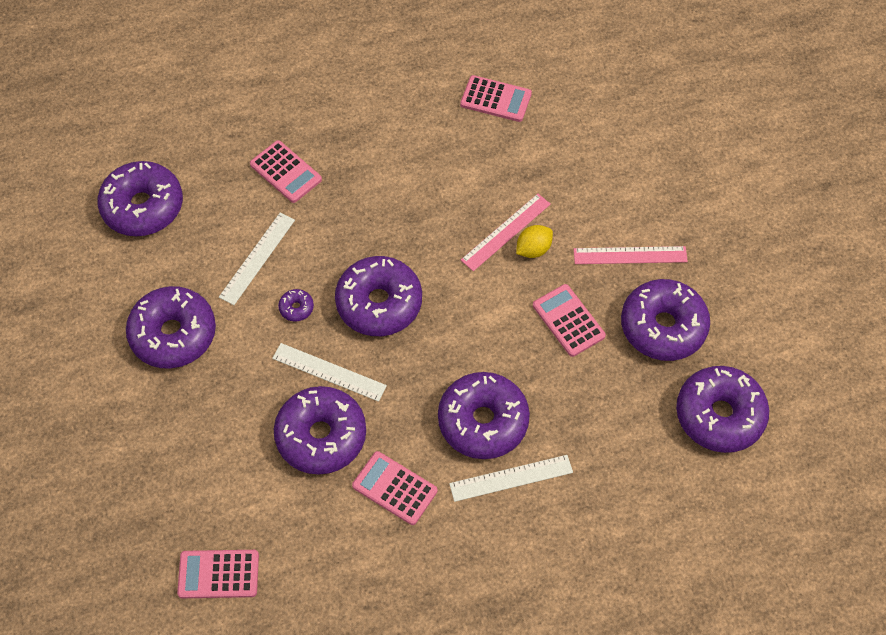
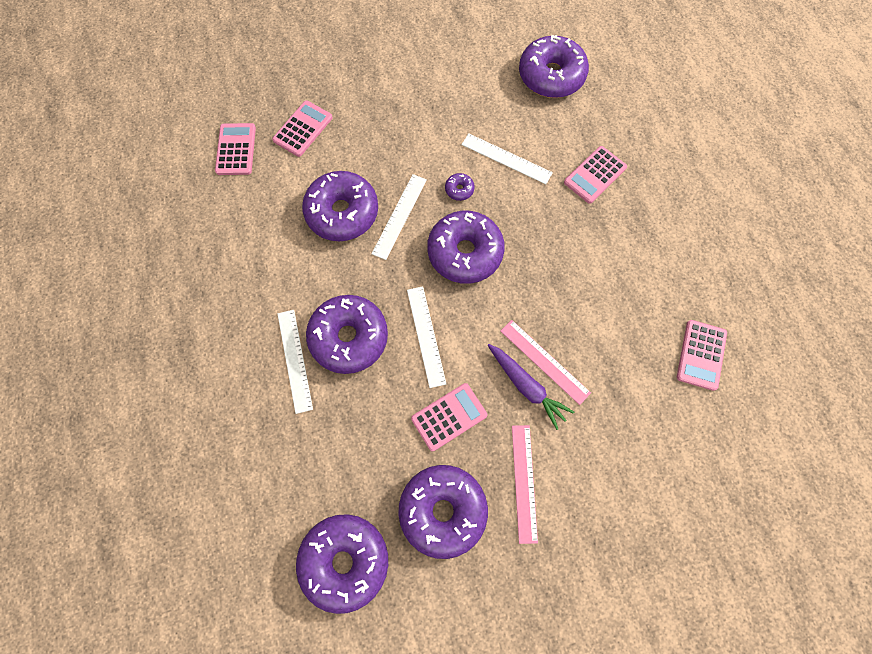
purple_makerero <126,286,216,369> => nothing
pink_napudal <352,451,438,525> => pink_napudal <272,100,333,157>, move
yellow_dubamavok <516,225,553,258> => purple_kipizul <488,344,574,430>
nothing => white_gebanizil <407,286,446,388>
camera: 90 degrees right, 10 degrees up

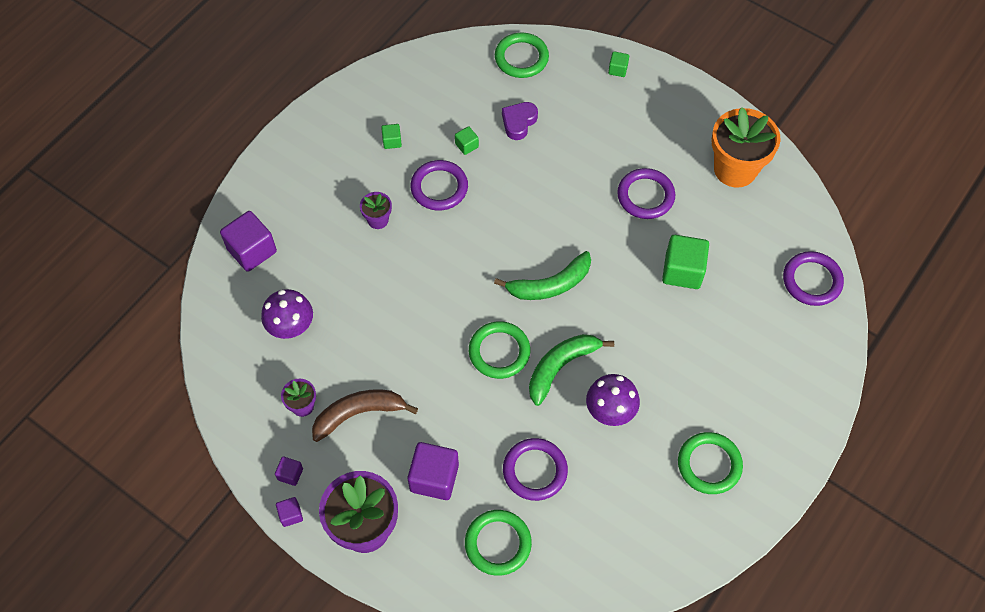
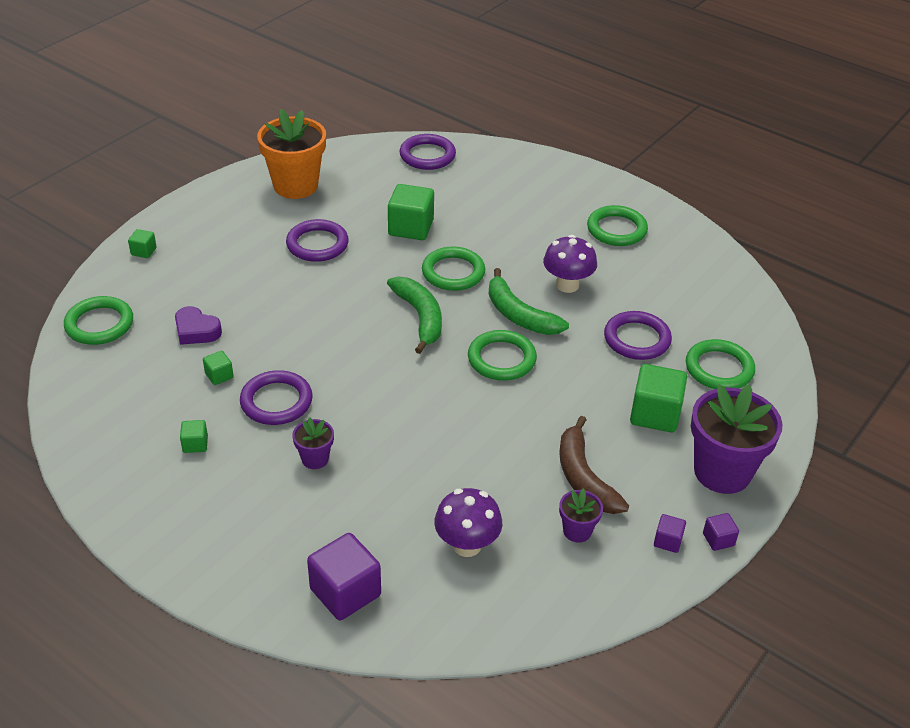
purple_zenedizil <408,442,459,500> => green_zenedizil <630,364,687,433>
nothing => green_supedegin <422,247,485,291>
camera: 90 degrees left, 20 degrees down

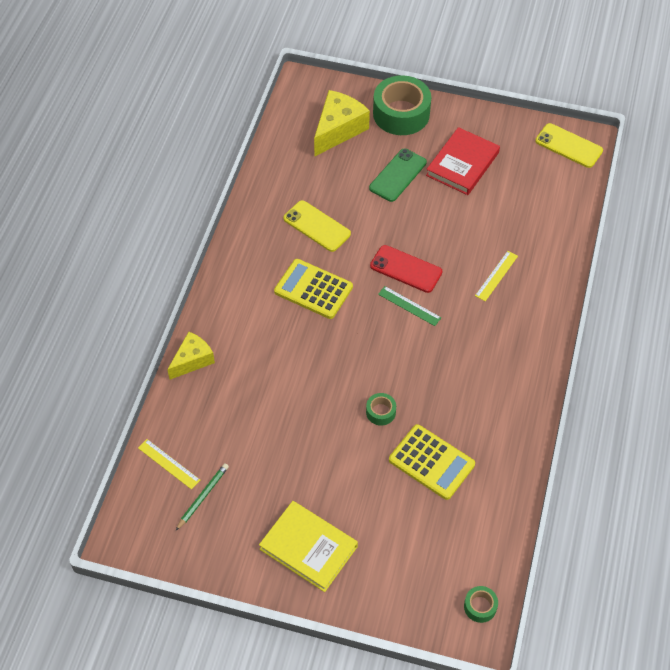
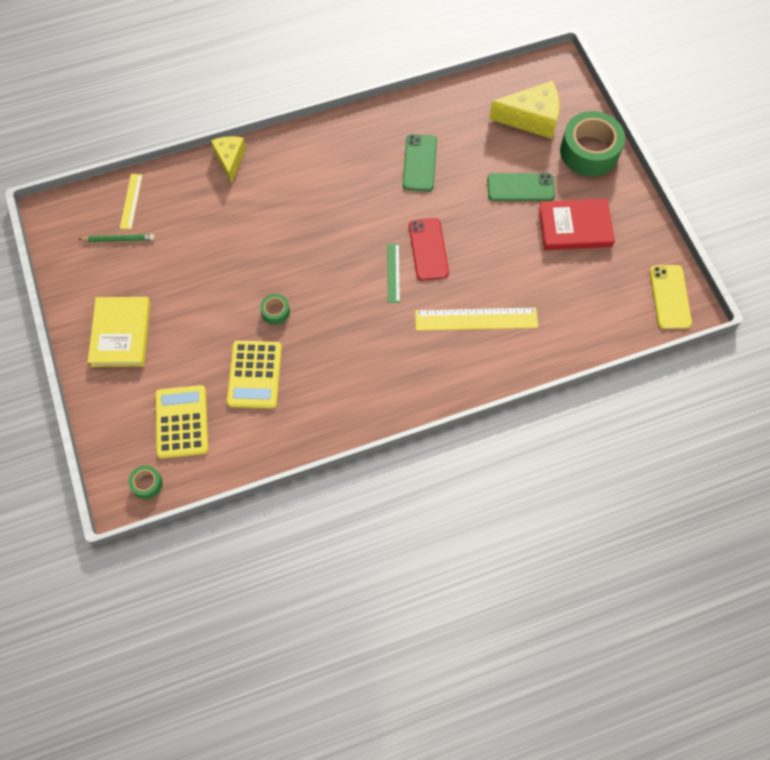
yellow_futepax <167,332,215,379> => yellow_futepax <211,136,246,184>, 105 degrees counterclockwise
yellow_napudal <274,259,353,319> => yellow_napudal <155,385,208,459>, move
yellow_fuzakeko <283,200,351,252> => green_fuzakeko <403,134,437,191>
yellow_gebanizil <475,251,518,301> => yellow_gebanizil <415,308,538,331>, x1.78
camera: 55 degrees right, 10 degrees up

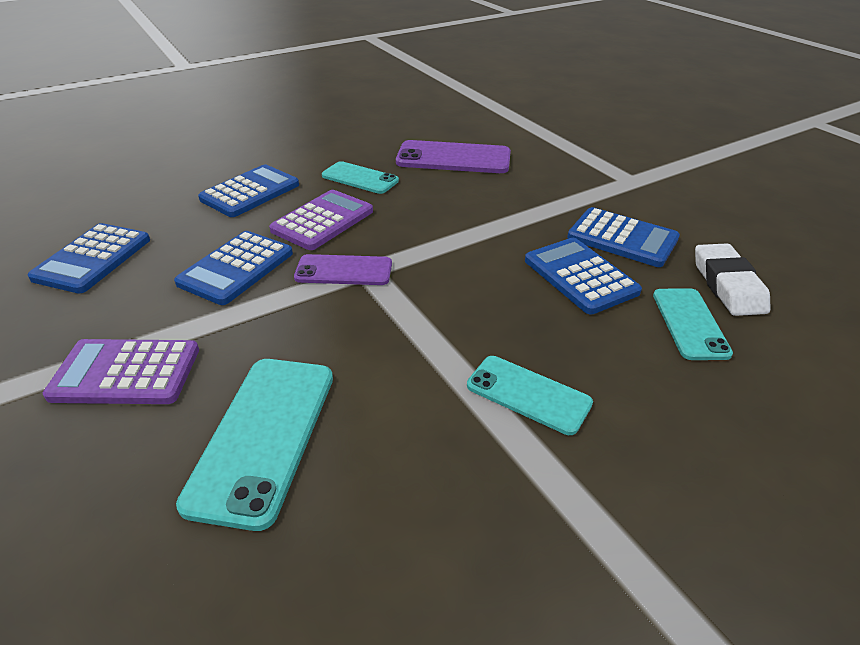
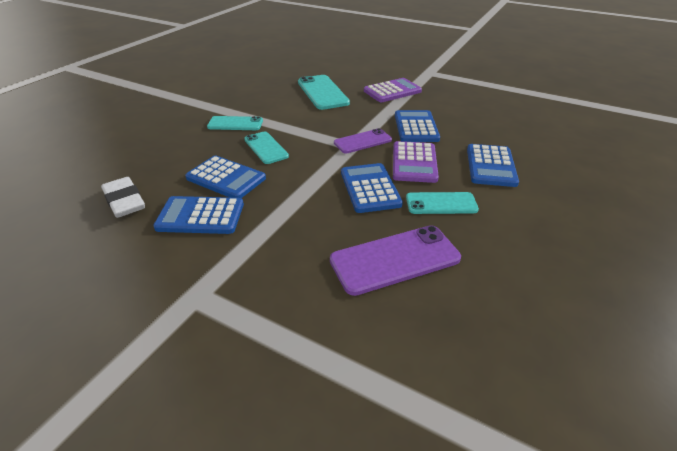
blue_napudal <28,223,150,294> => blue_napudal <341,163,403,213>, move
turquoise_fuzakeko <653,289,733,360> => turquoise_fuzakeko <244,131,289,164>, move
camera: 150 degrees right, 0 degrees up

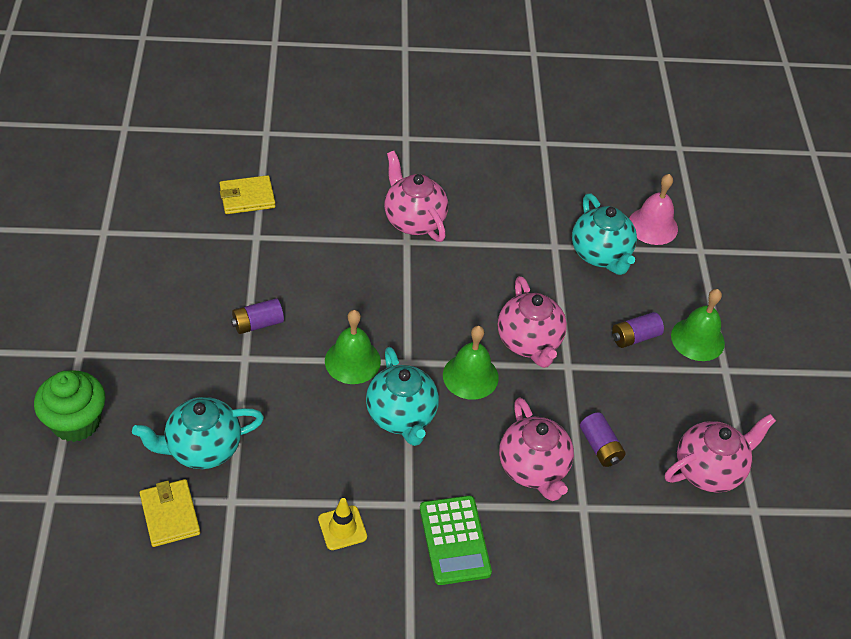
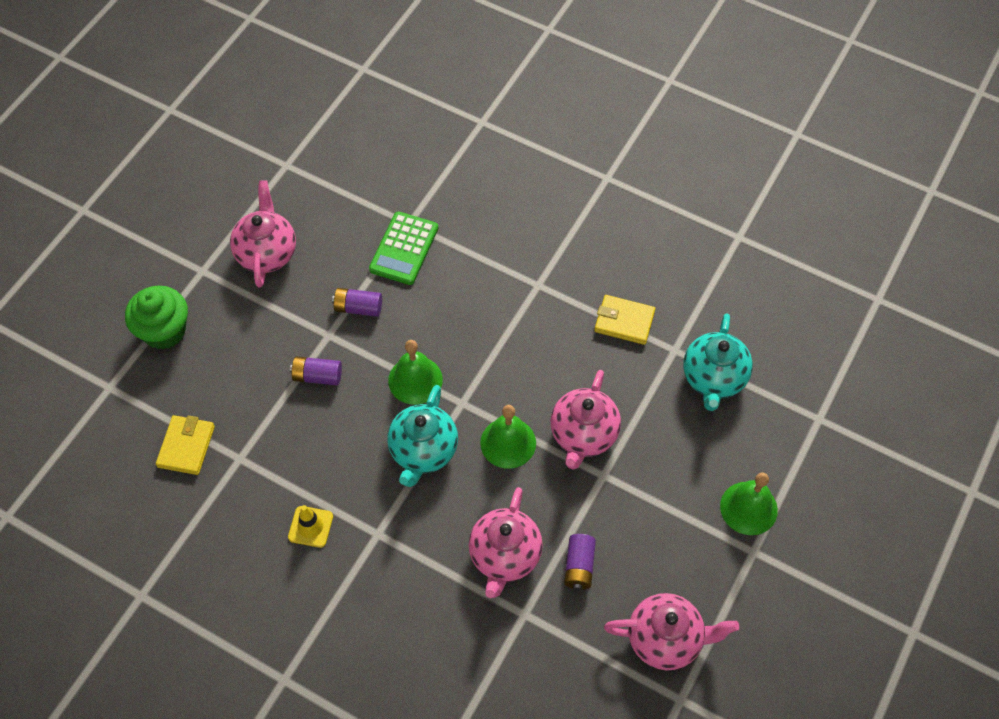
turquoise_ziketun <132,397,264,469> => nothing
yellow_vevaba <220,175,276,214> => yellow_vevaba <594,295,655,345>, move
pink_ziketun <384,151,448,242> => pink_ziketun <230,180,296,288>, move
green_napudal <420,495,492,585> => green_napudal <369,212,438,285>, move
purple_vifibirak <612,312,664,348> => purple_vifibirak <290,356,342,385>, move
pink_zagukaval <629,174,678,245> => nothing
camera: 35 degrees right, 10 degrees up

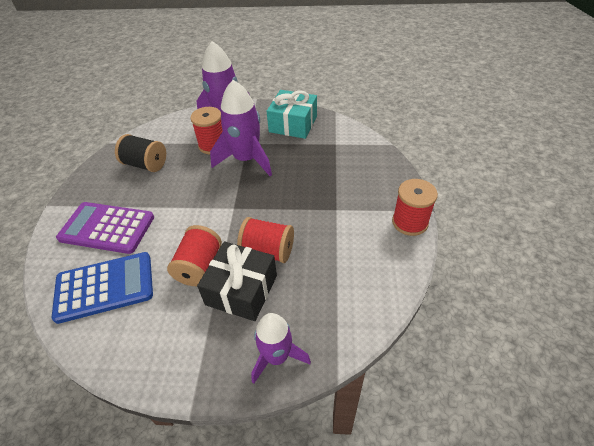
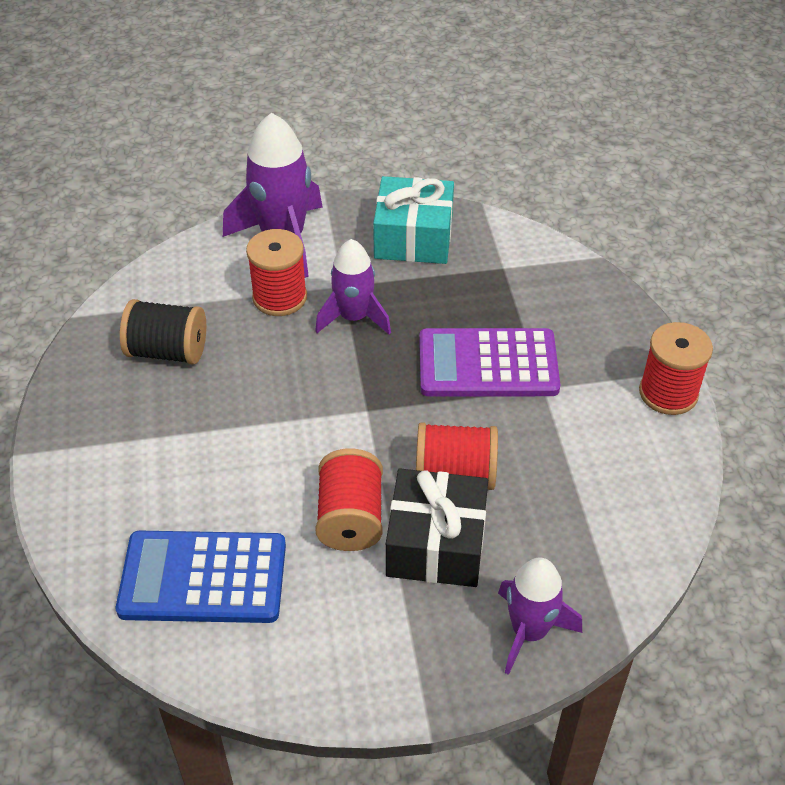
blue_napudal <51,252,153,324> => blue_napudal <116,531,286,623>, 150 degrees counterclockwise
purple_napudal <56,202,154,254> => purple_napudal <419,328,560,397>, move
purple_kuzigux <210,80,272,176> => purple_kuzigux <315,239,391,335>, x0.65
camera: 15 degrees left, 0 degrees up

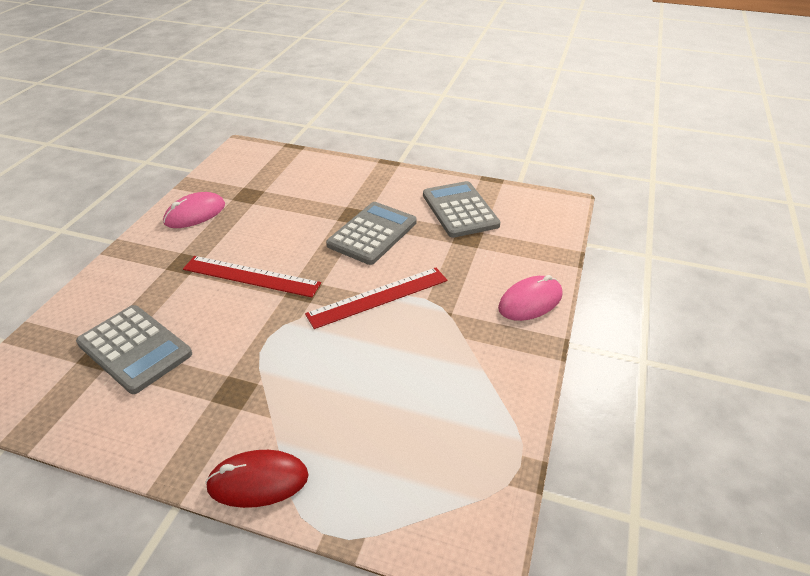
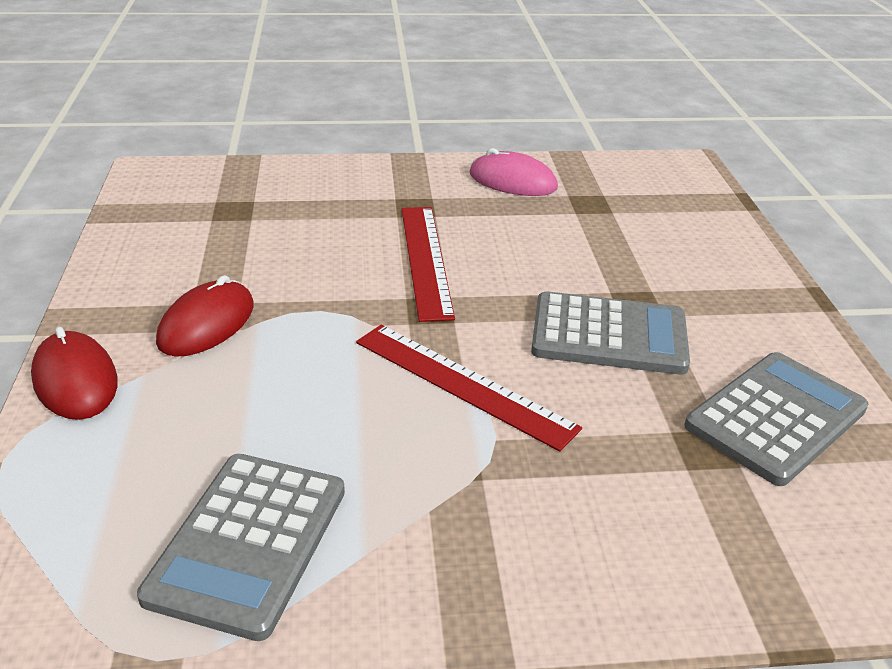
grey_napudal <76,305,192,394> => grey_napudal <137,454,345,641>, move
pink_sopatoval <498,275,562,321> => nothing
nothing => red_sopatoval <156,275,254,357>
camera: 65 degrees right, 5 degrees down

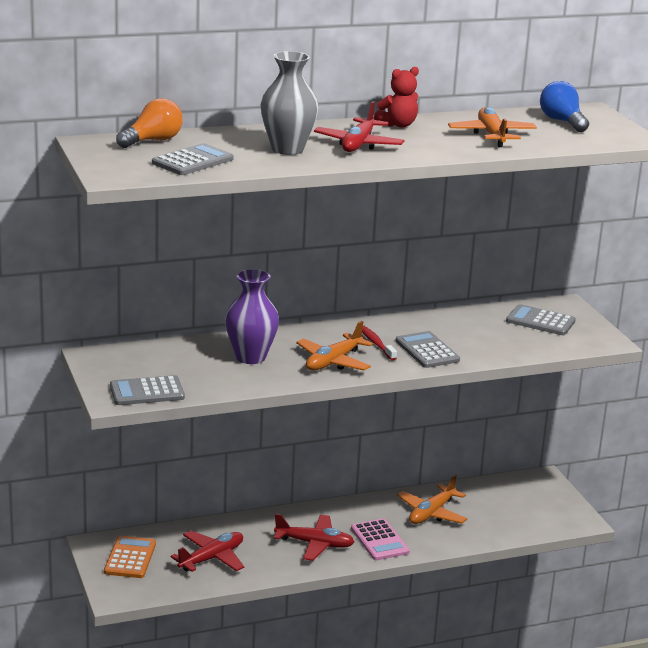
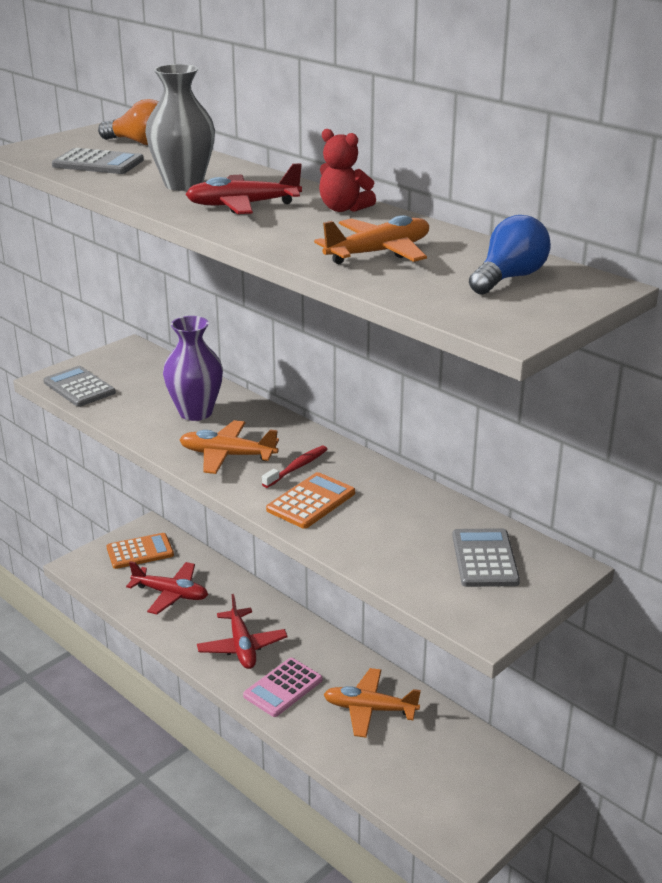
grey_napudal <396,331,460,368> => orange_napudal <266,472,355,529>
camera: 65 degrees right, 5 degrees up

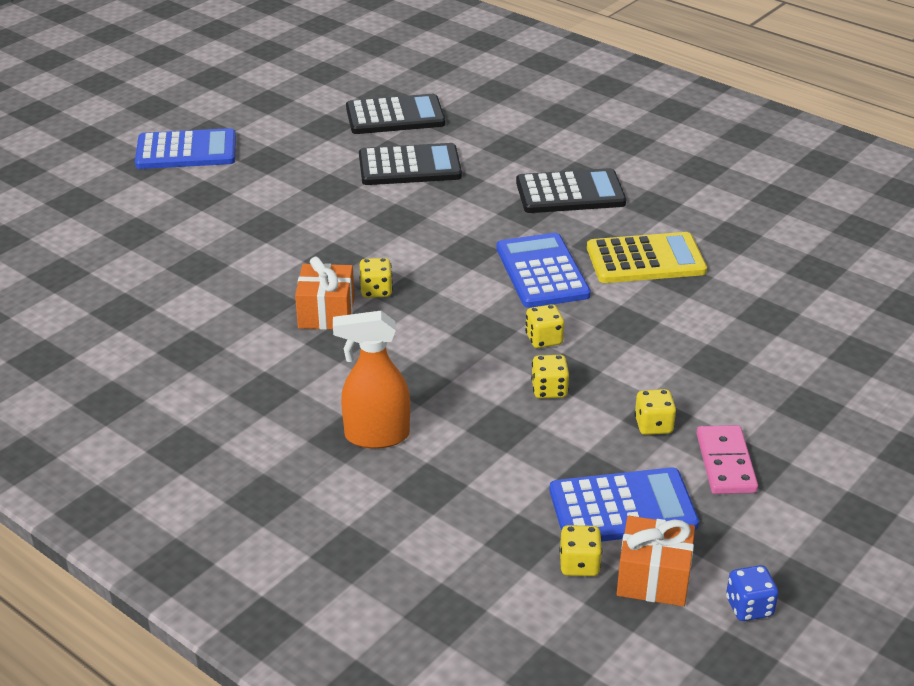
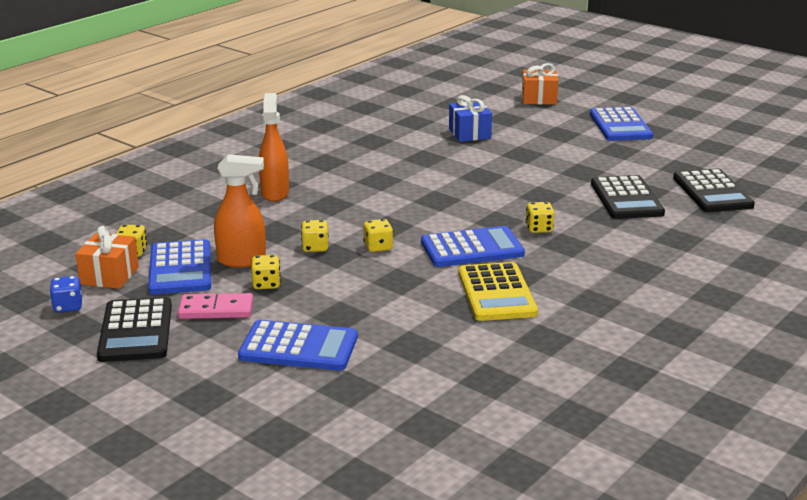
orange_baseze <295,257,355,330> => orange_baseze <522,63,558,105>, move
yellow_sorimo <360,258,393,298> => yellow_sorimo <526,202,555,233>, move
black_napudal <516,168,626,213> => black_napudal <97,297,172,362>, move
nothing => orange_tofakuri <214,154,266,267>
nothing => blue_napudal <238,320,358,371>
nothing => blue_baseze <449,95,492,142>
camera: 90 degrees right, 10 degrees down

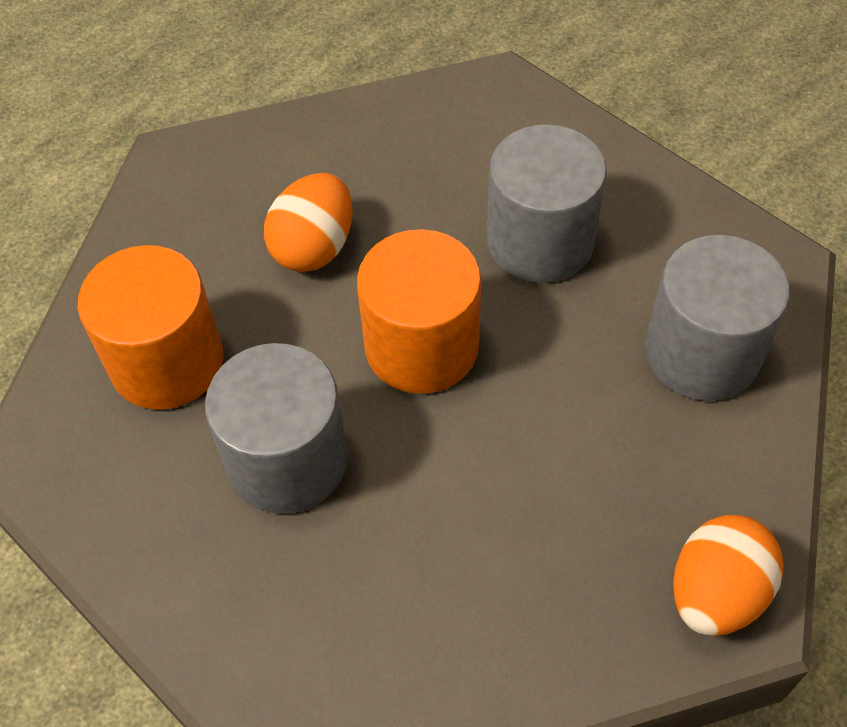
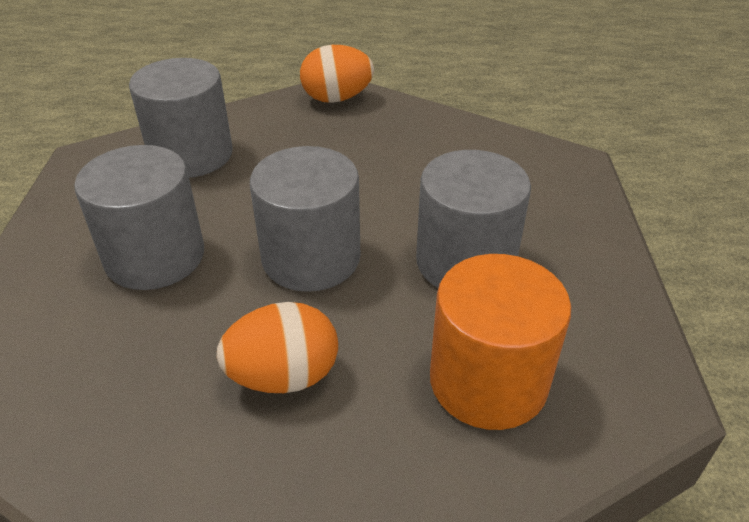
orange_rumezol <357,229,481,394> => grey_rumezol <250,146,360,292>
camera: 135 degrees left, 15 degrees down

